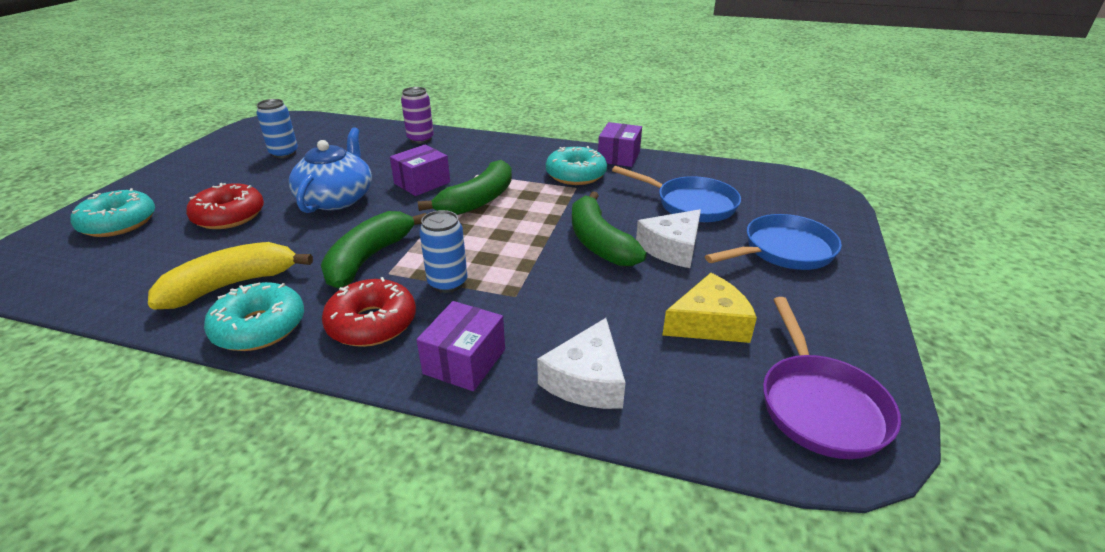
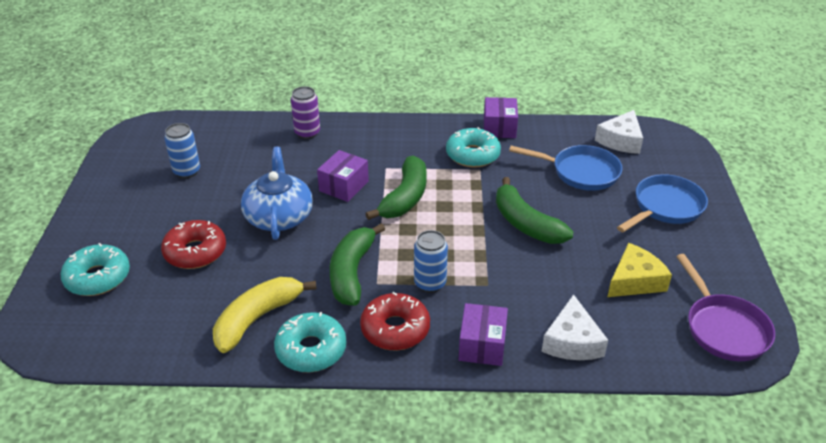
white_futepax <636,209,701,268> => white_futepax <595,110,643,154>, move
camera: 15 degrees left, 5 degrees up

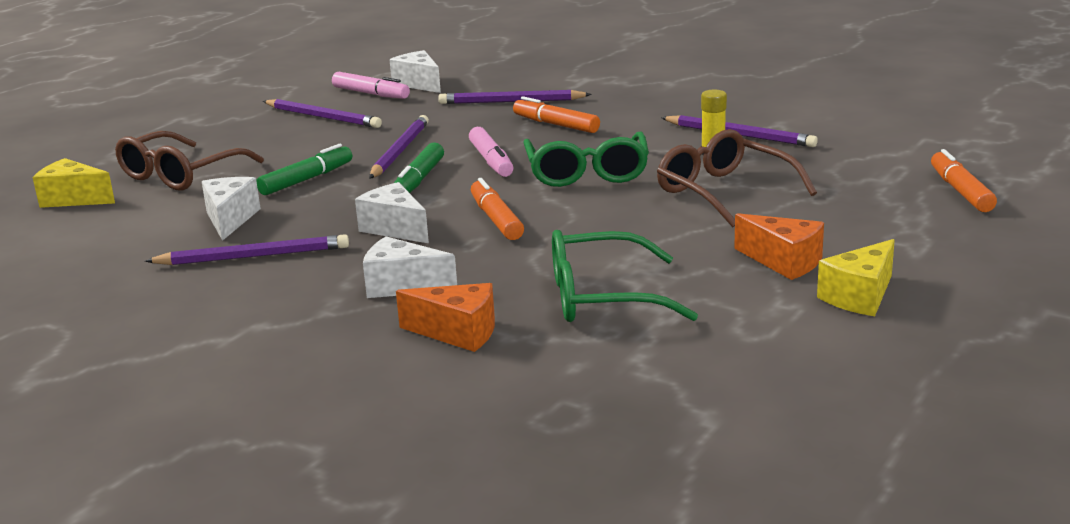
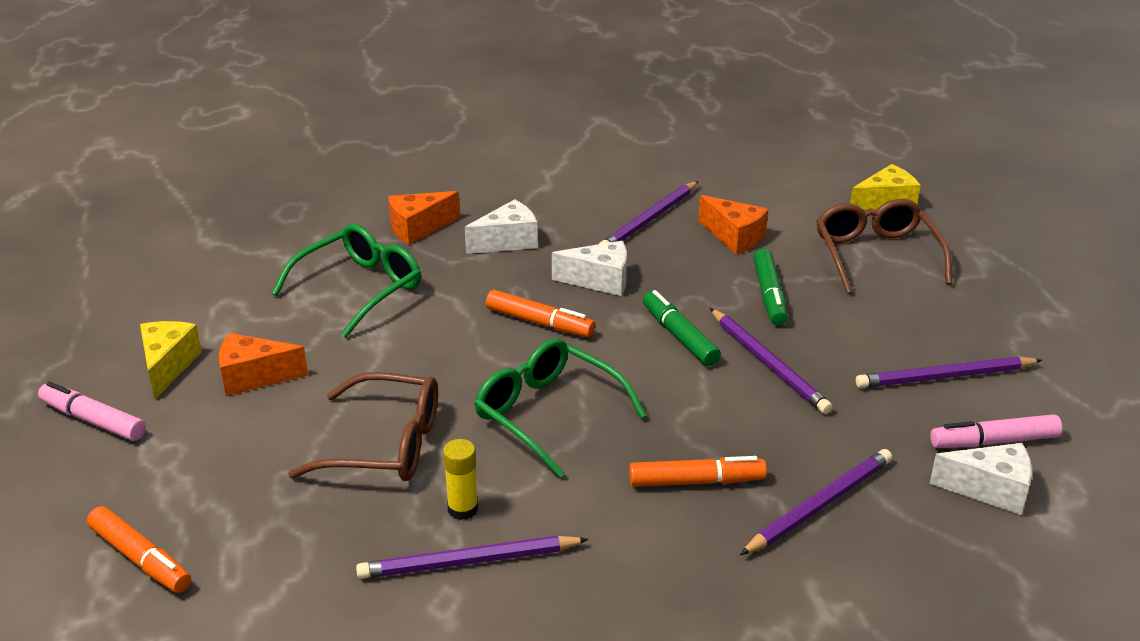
white_futepax <202,177,261,241> => orange_futepax <698,195,768,255>
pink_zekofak <469,127,513,177> => pink_zekofak <38,381,146,441>, move
camera: 135 degrees right, 10 degrees up

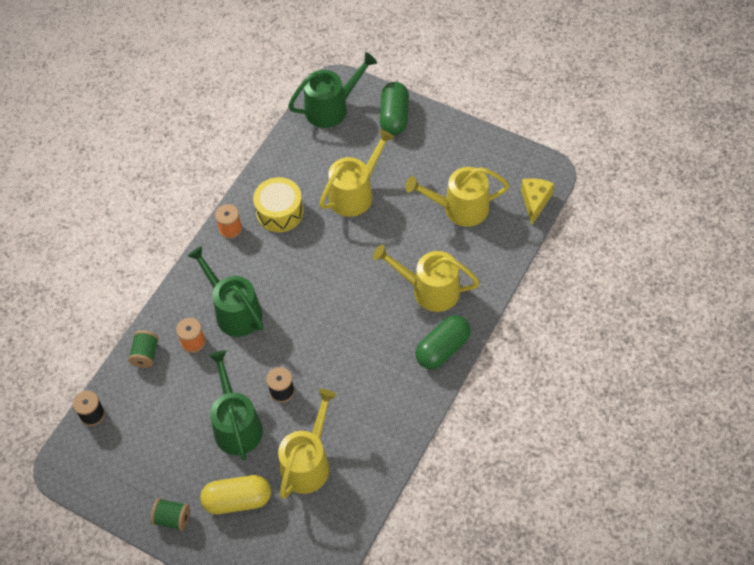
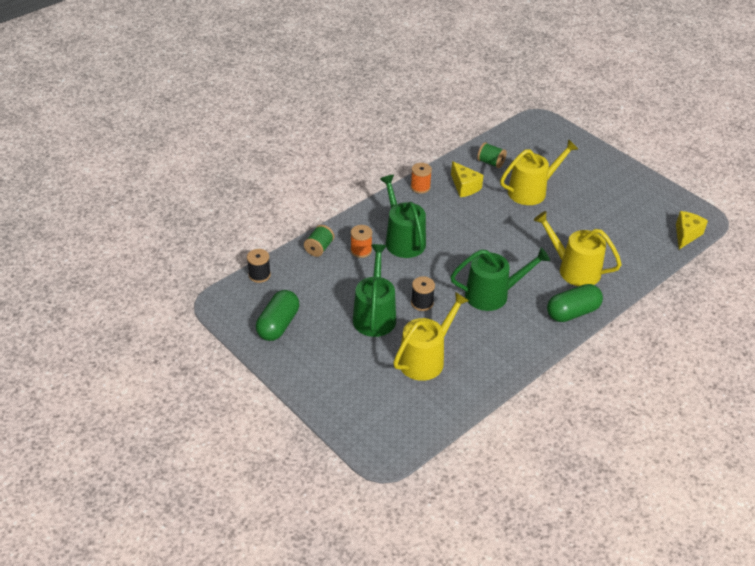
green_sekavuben <151,498,190,531> => green_sekavuben <477,142,507,168>, move
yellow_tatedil <200,475,271,514> => nothing
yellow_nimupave <253,177,304,232> => yellow_futepax <451,161,484,197>
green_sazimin <288,52,377,128> => green_sazimin <450,248,550,311>, move
green_tatedil <380,82,409,135> => green_tatedil <256,290,299,341>, move
yellow_sazimin <405,167,509,227> => nothing
camera: 15 degrees right, 15 degrees down

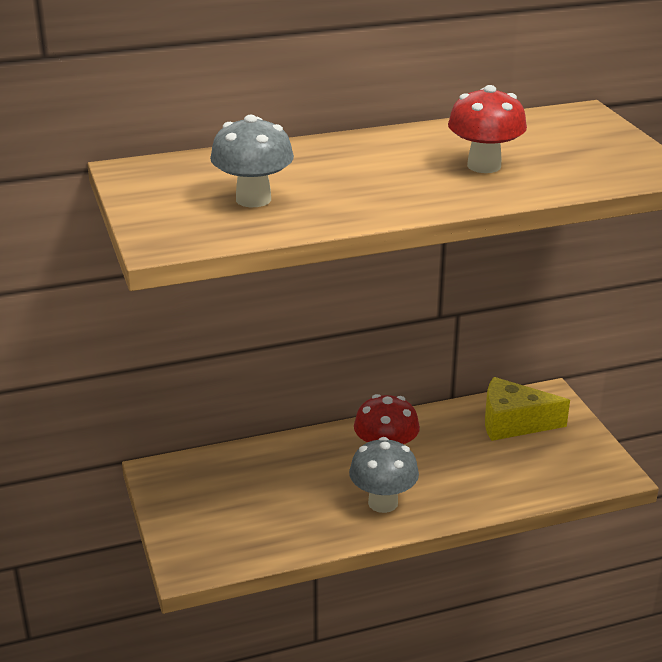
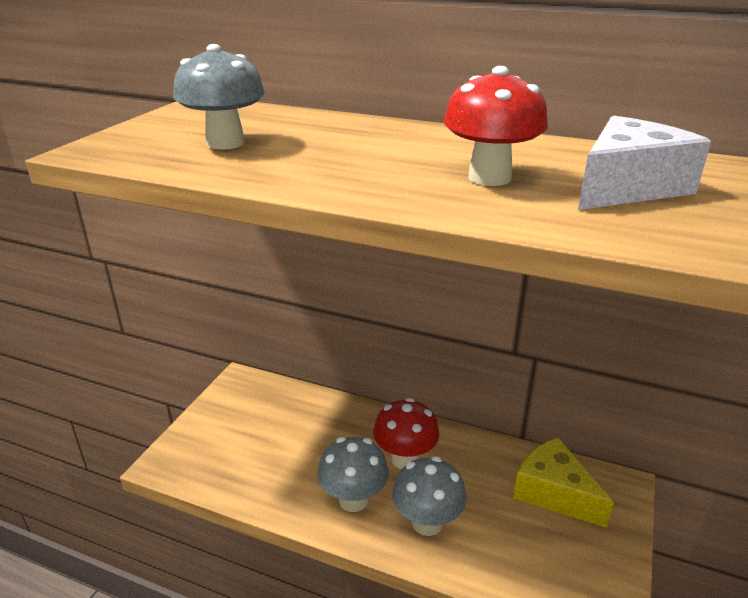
nothing => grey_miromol <392,456,467,536>
nothing => white_futepax <578,116,711,210>
camera: 40 degrees right, 0 degrees up

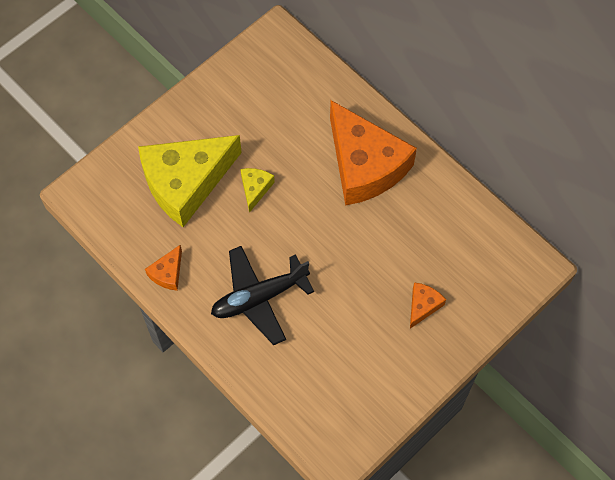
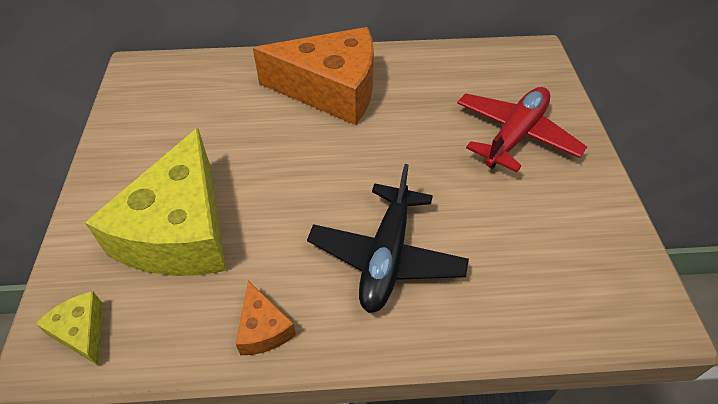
yellow_futepax <240,168,275,213> => yellow_futepax <35,291,103,366>, move
orange_futepax <410,282,446,329> => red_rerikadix <457,87,587,172>
camera: 50 degrees left, 15 degrees down

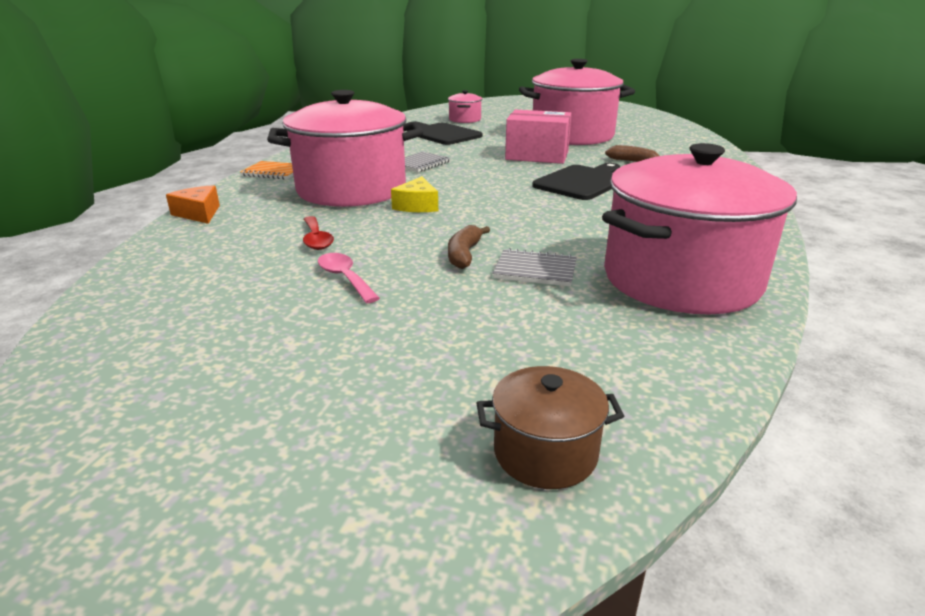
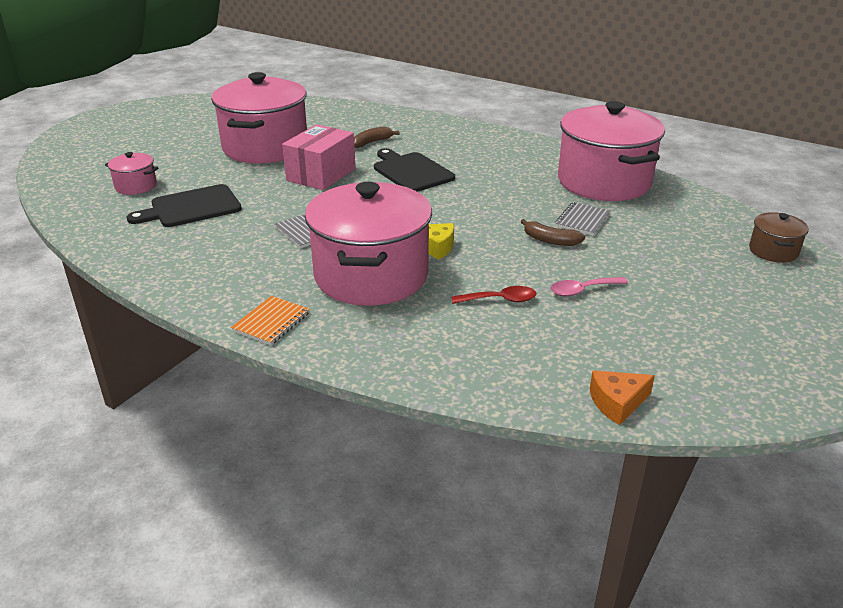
orange_futepax <166,185,220,224> => orange_futepax <590,370,655,425>, move
camera: 75 degrees left, 5 degrees up

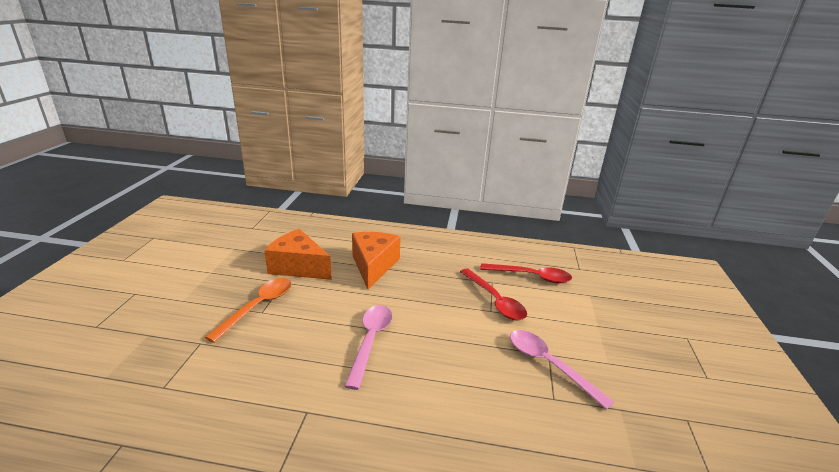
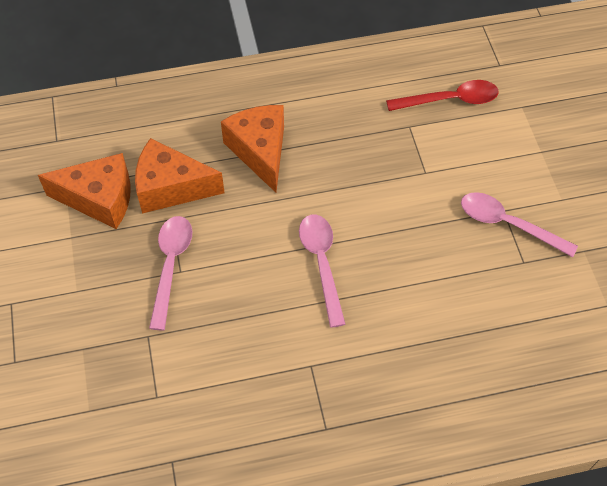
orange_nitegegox <205,278,292,343> => pink_nitegegox <149,216,192,331>
red_nitegegox <460,268,527,320> => nothing
nothing => orange_futepax <38,153,131,229>
camera: 20 degrees left, 30 degrees up

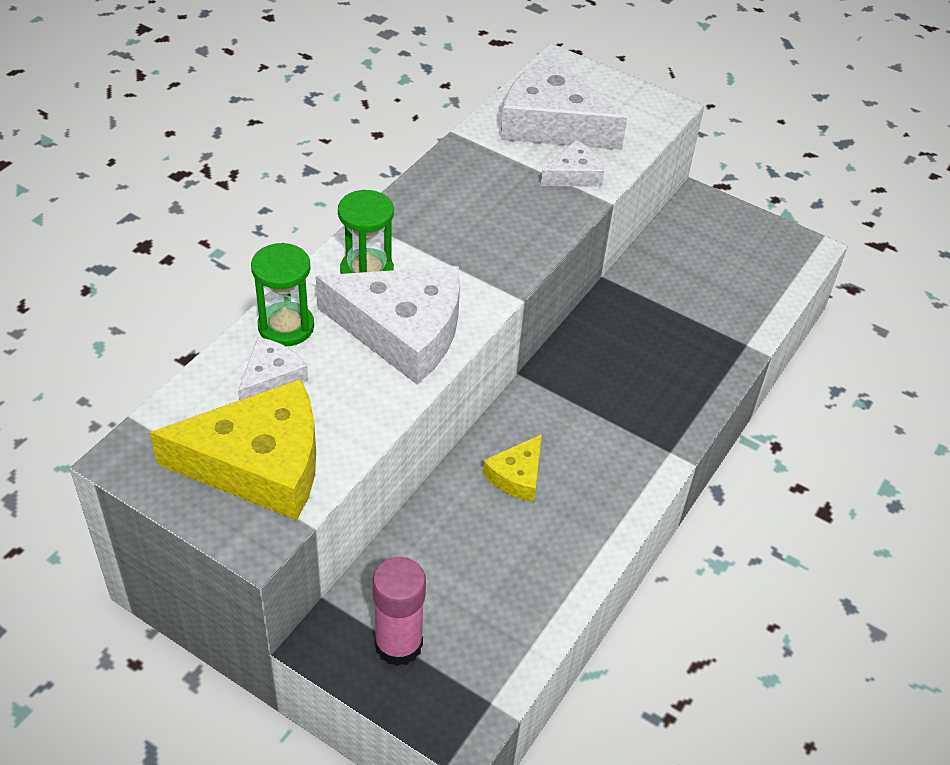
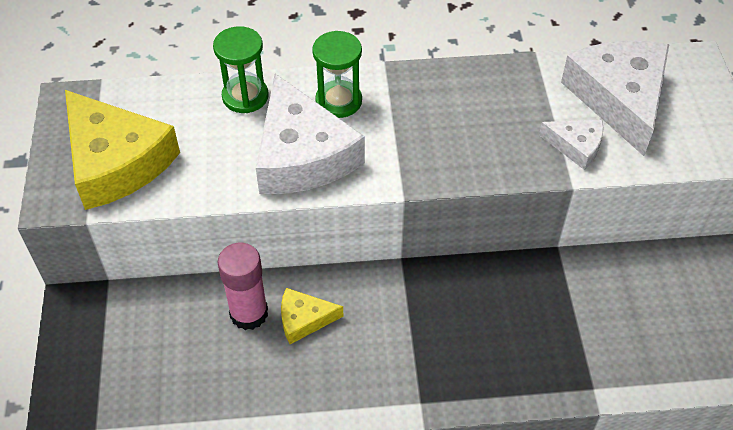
white_futepax <238,337,308,400> => nothing
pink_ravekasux <373,557,426,666> => pink_ravekasux <218,243,268,330>, move
camera: 55 degrees right, 5 degrees up

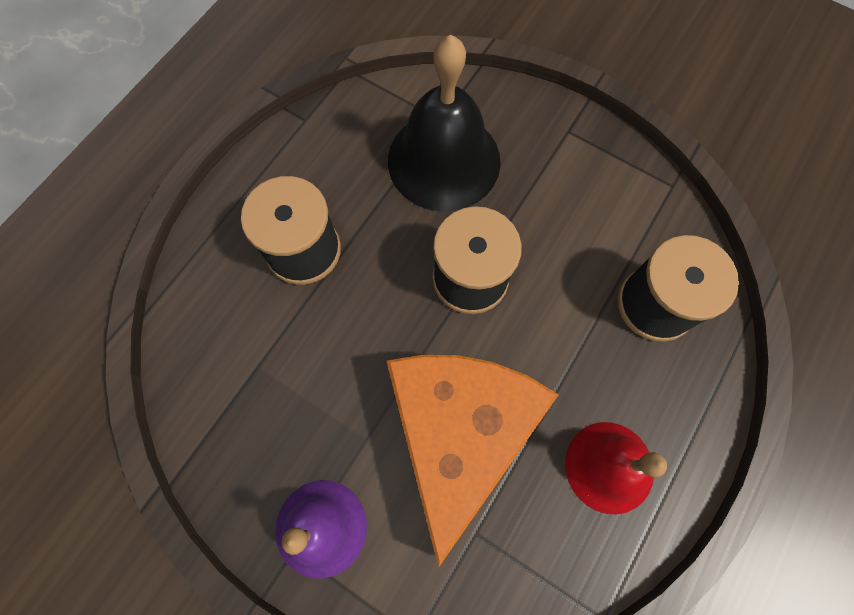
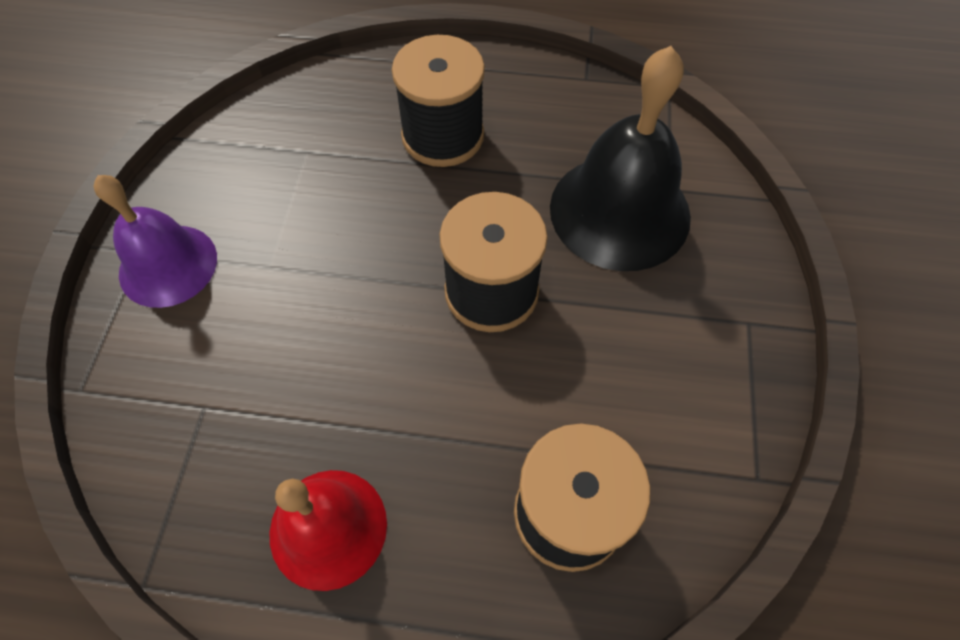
orange_futepax <387,355,559,568> => nothing
camera: 65 degrees right, 10 degrees down

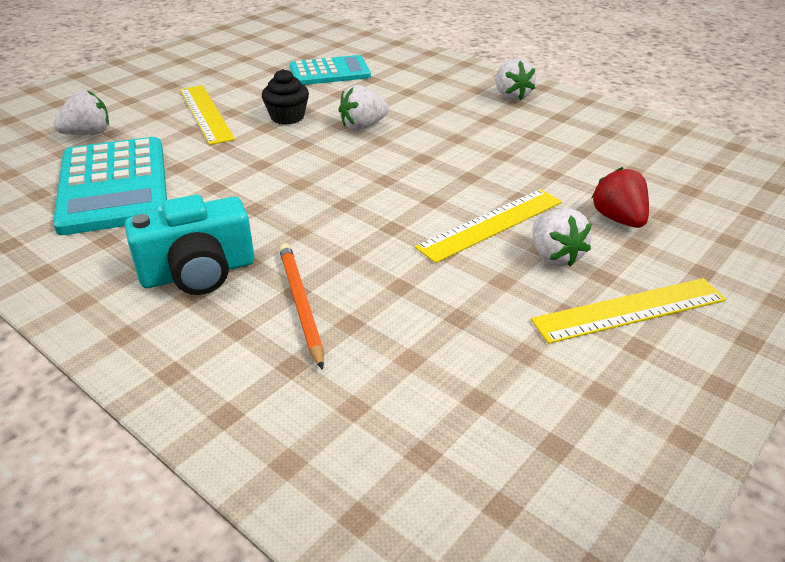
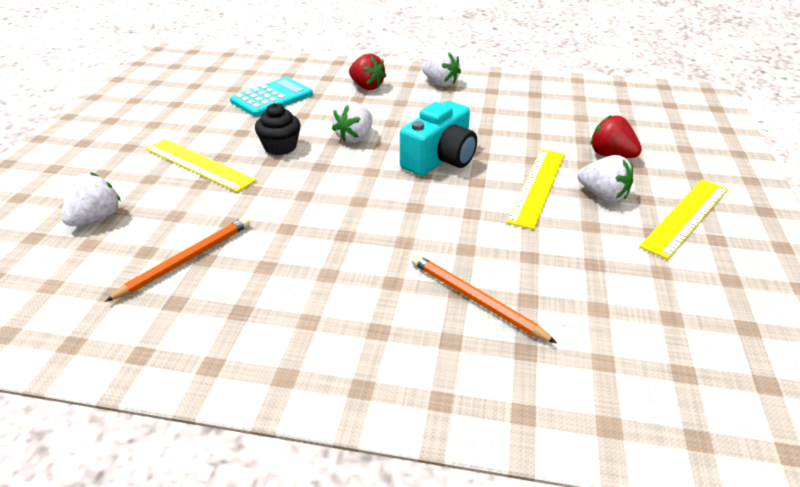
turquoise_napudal <53,137,167,235> => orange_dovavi <105,217,250,302>
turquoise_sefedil <125,195,254,295> => turquoise_sefedil <400,101,477,176>, move
nothing => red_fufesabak <349,53,386,90>
camera: 30 degrees left, 0 degrees up

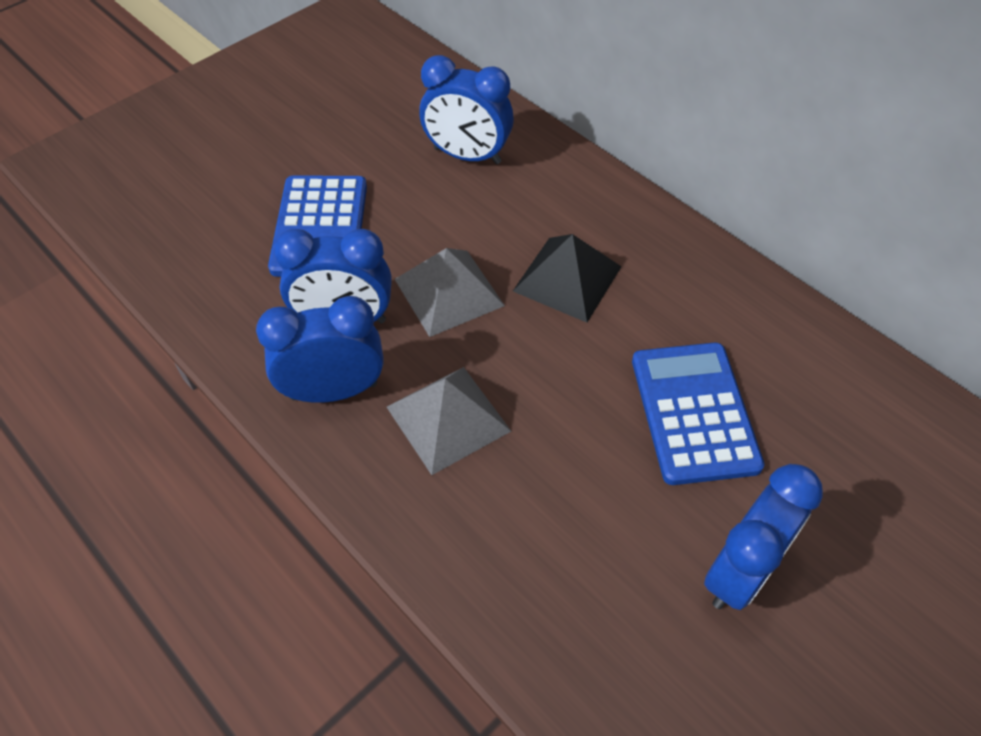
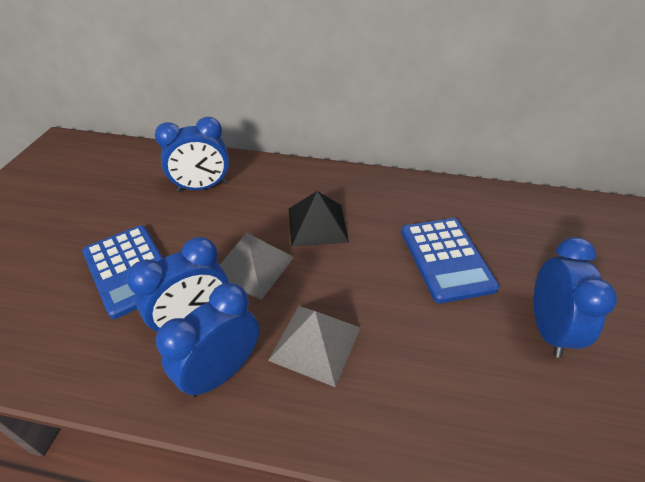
blue_napudal <632,342,764,485> => blue_napudal <401,218,499,303>, 150 degrees counterclockwise
camera: 35 degrees left, 10 degrees down

